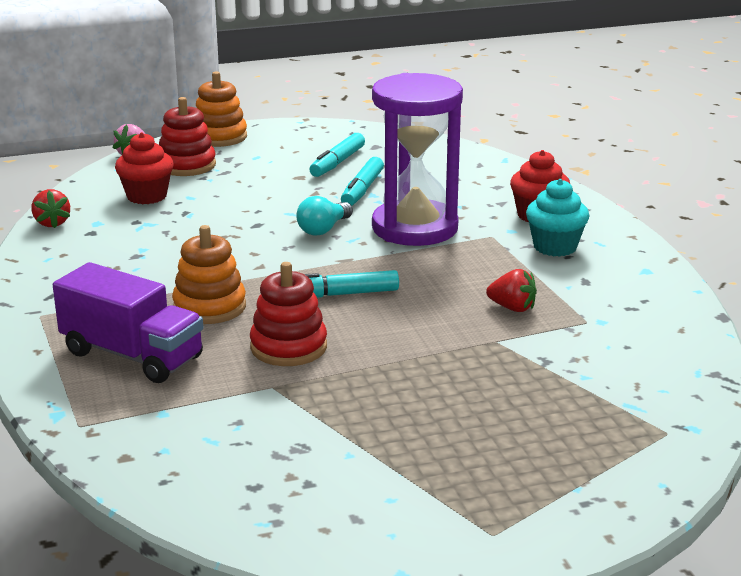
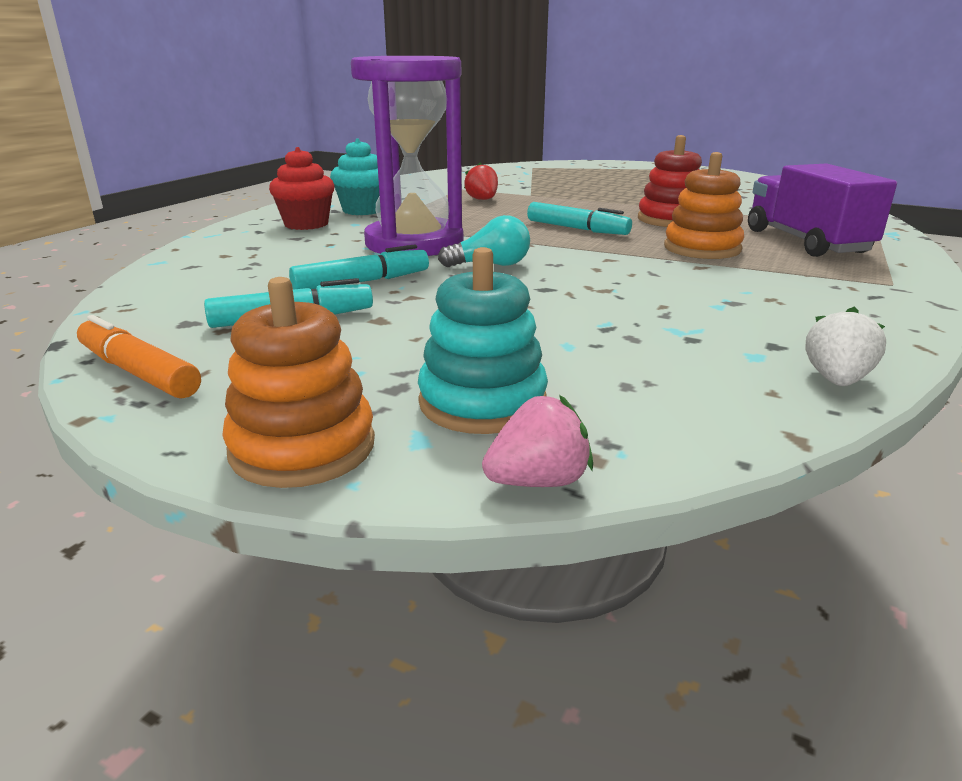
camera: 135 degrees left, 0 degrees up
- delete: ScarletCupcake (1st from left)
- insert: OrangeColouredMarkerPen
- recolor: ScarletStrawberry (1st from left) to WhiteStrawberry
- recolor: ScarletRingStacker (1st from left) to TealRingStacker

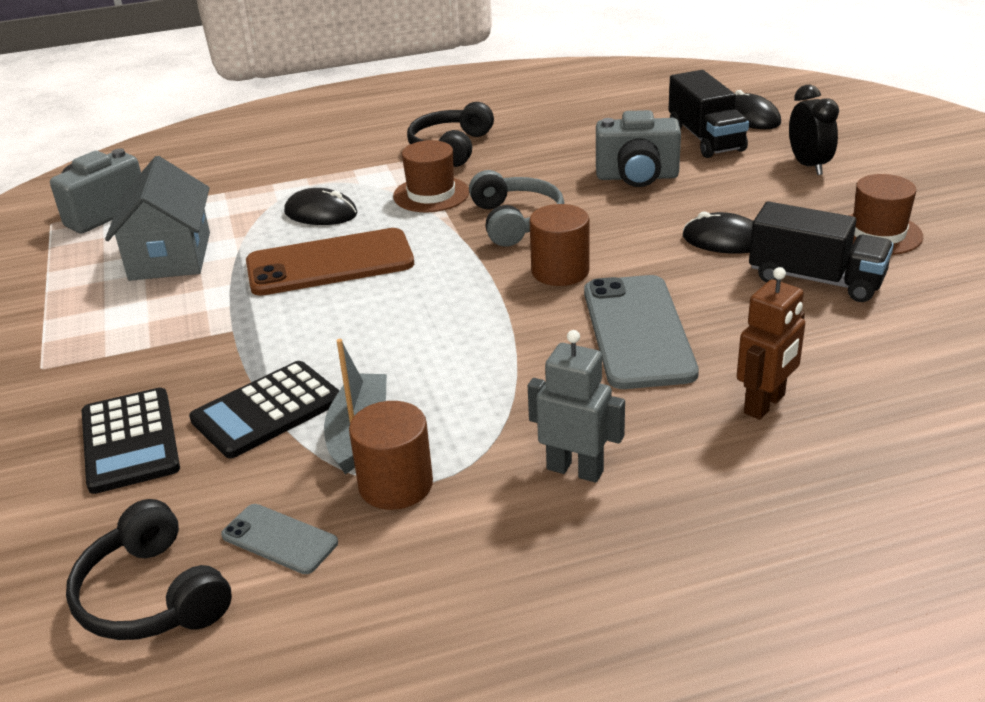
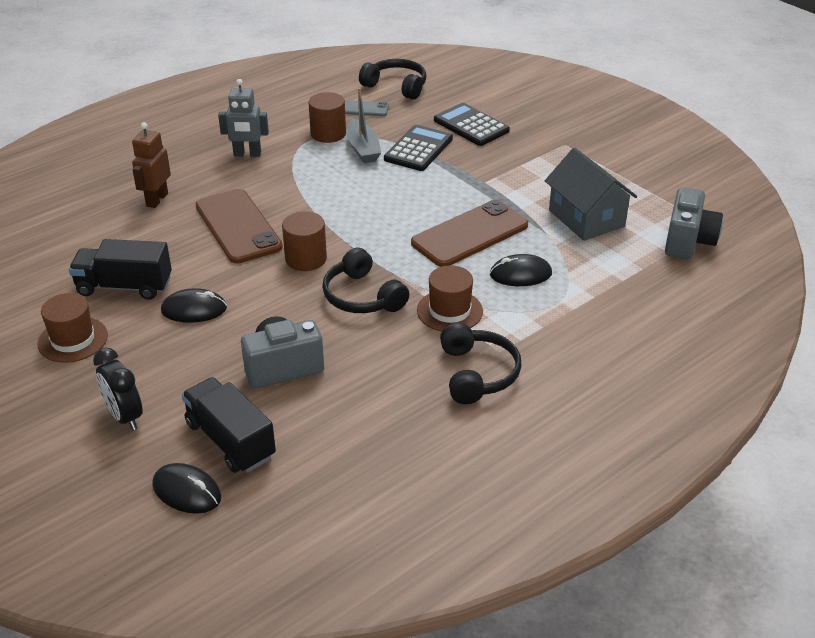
camera: 155 degrees right, 5 degrees up
- recolor: GreyHeadset to BlackHeadset (1st from left)
- recolor: GreySmartphone (2nd from left) to DarkBrownSmartphone (1st from left)

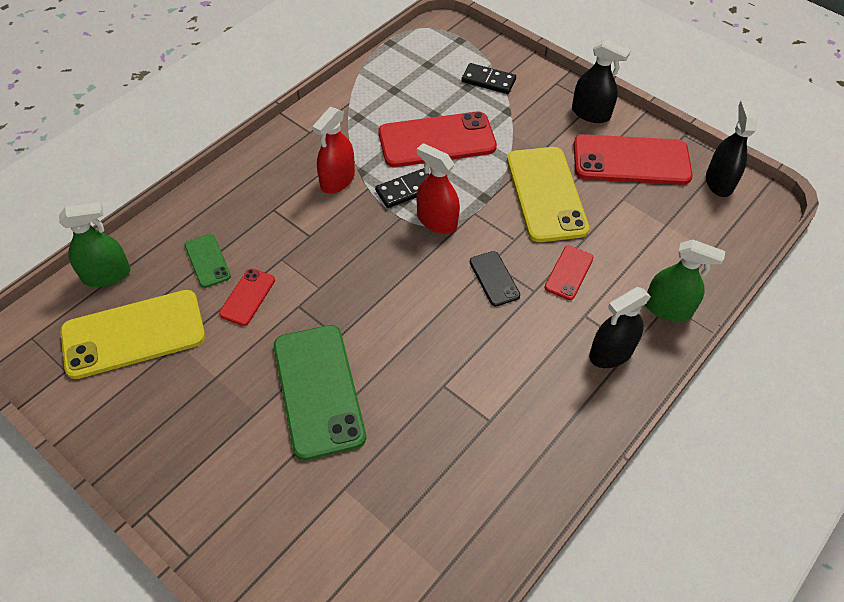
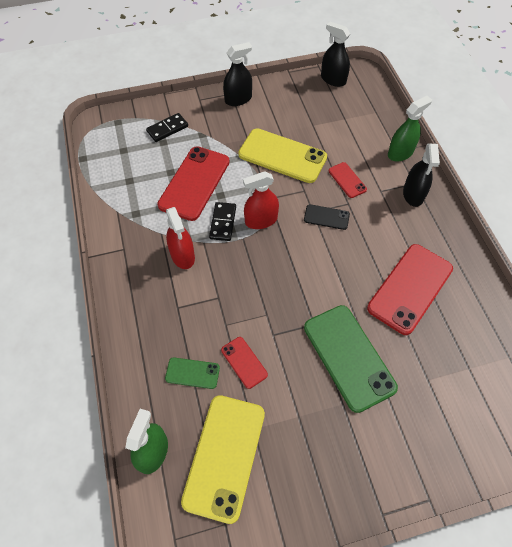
camera: 55 degrees left, 5 degrees up
- move: ScarletSmartphone (4th from left)
- rotate: EmeraldSmartphone (2nd from left) 45 degrees clockwise

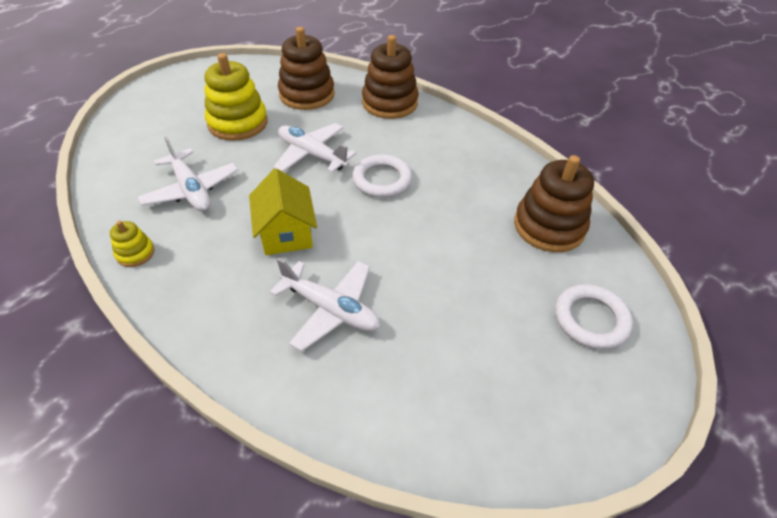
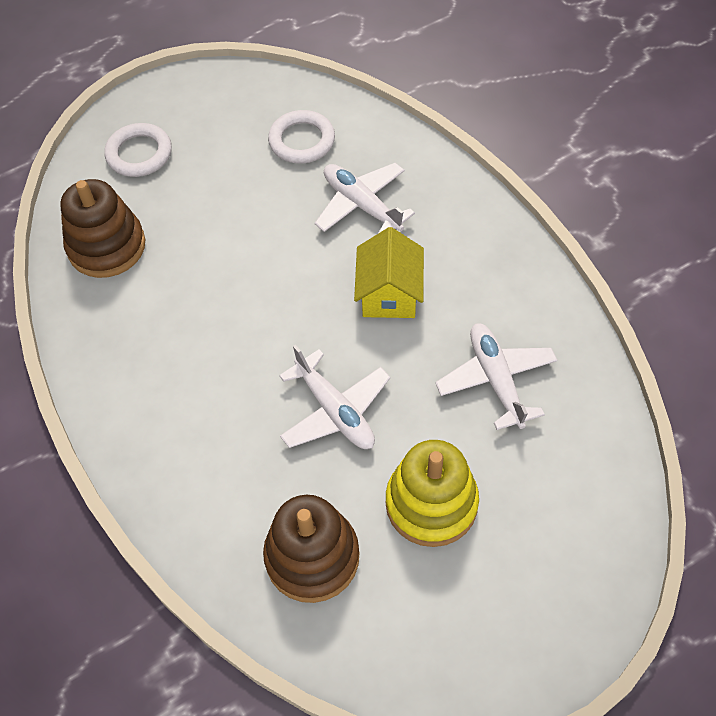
camera: 160 degrees left, 10 degrees up
- delete: YellowRingStacker (1st from left)
- delete: DarkBrownRingStacker (2nd from left)
- move: WhiteHoop (1st from left in the first image) to WhiteHoop (2nd from left)

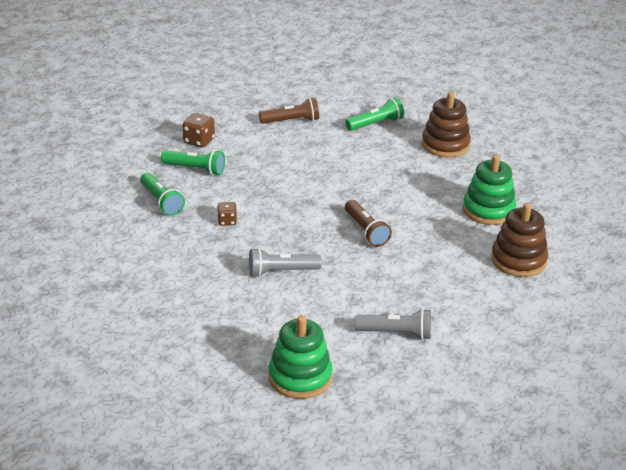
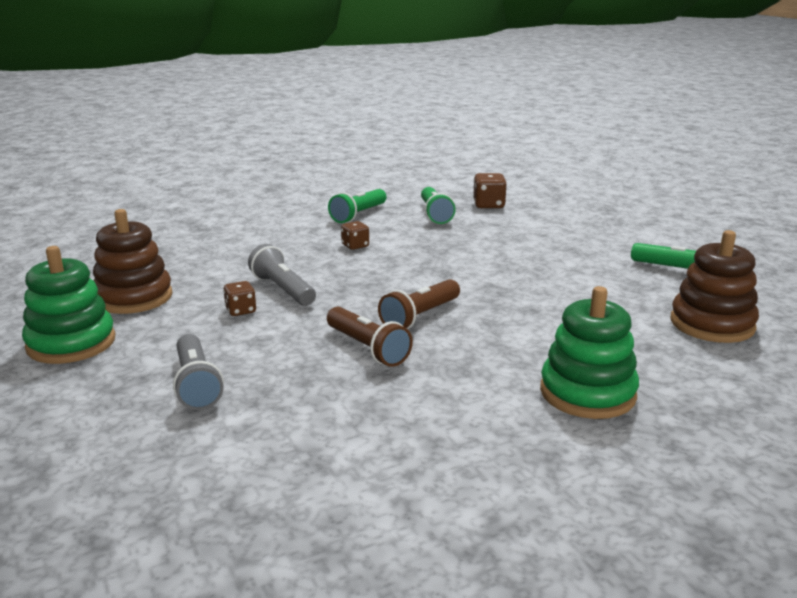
camera: 65 degrees right, 10 degrees down
- insert: DarkBrownDice (1st from left)
- move: DarkBrownTorch (1st from left)
- move: DarkBrownRingStacker (2nd from left in the first image) to DarkBrownRingStacker (1st from left)

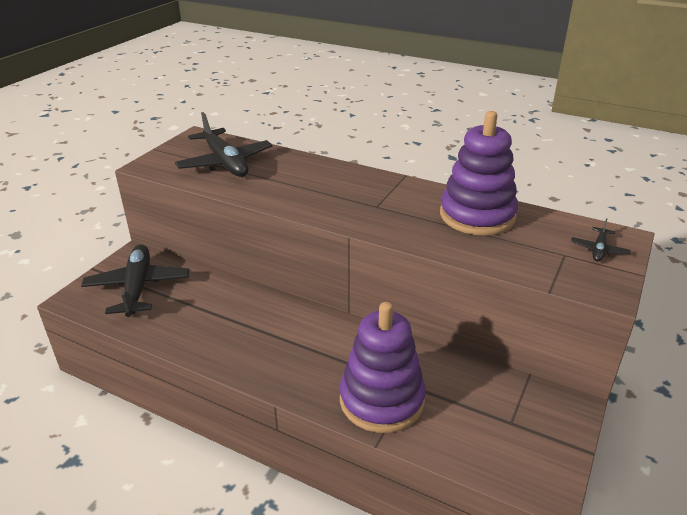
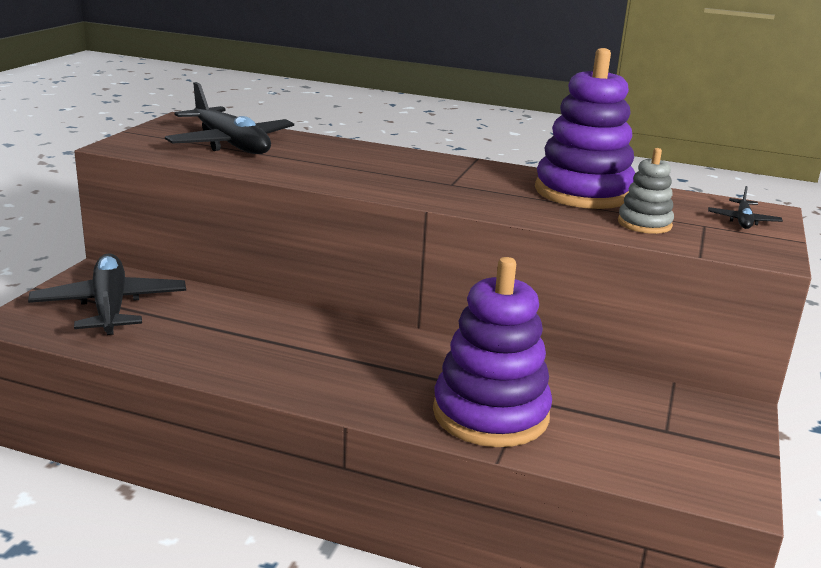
camera: 10 degrees left, 10 degrees down
- insert: GreyRingStacker

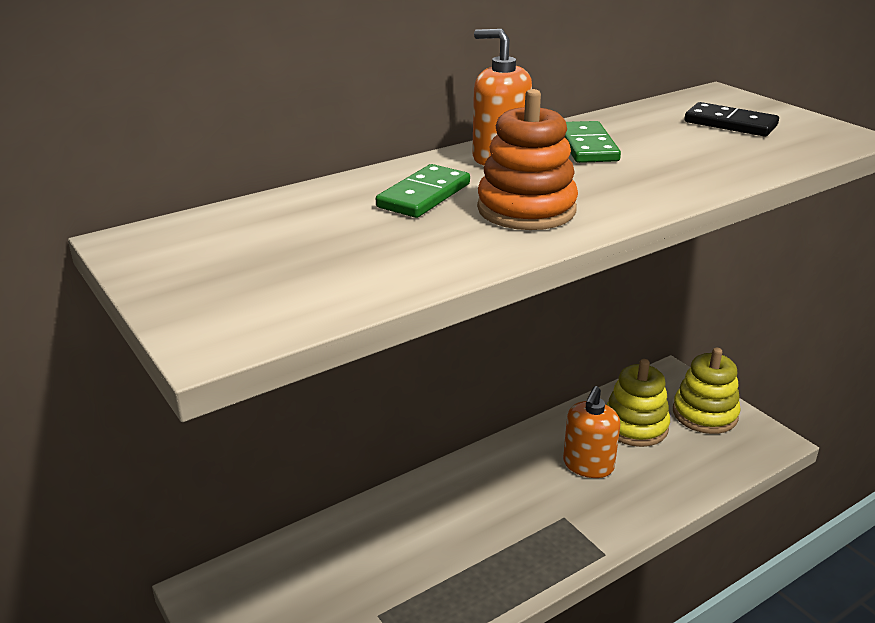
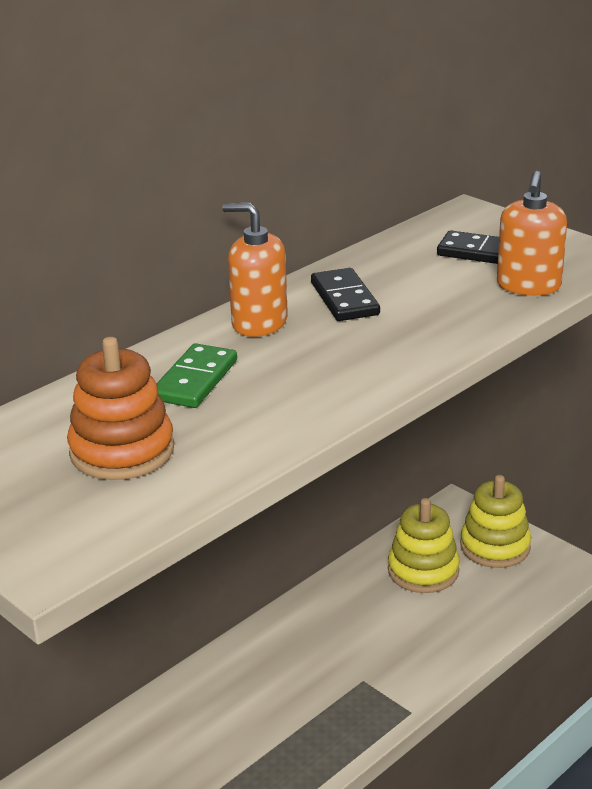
camera: 10 degrees left, 0 degrees up
- move: OrangeColouredRingStacker
- move: OrangeColouredSoapPump (2nd from left)
- recolor: EmeraldDominoPiece (2nd from left) to BlackDominoPiece (1st from left)

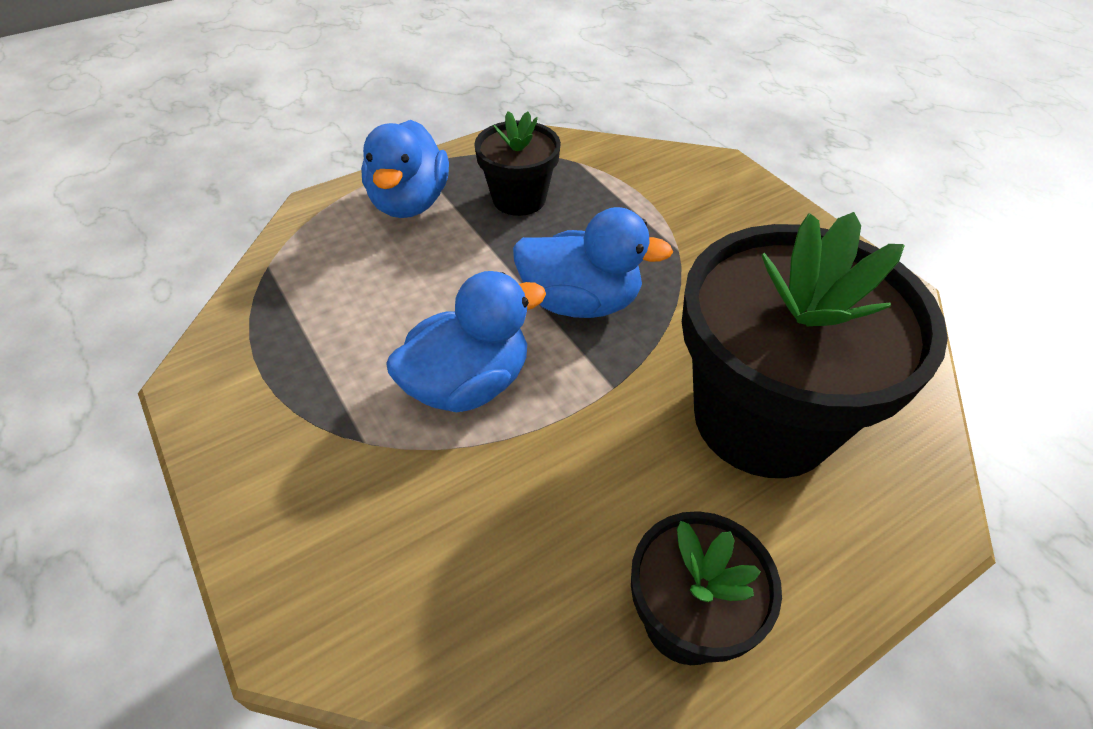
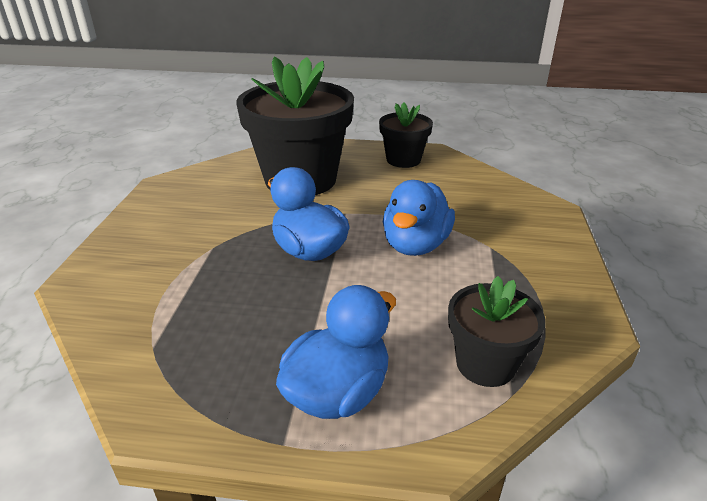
camera: 140 degrees left, 15 degrees down
- move: BlackPottedPlant (1st from left in the first image) to BlackPottedPlant (3rd from left)
- rotate: CobaltToyDuck (2nd from left in the first image) 75 degrees counterclockwise

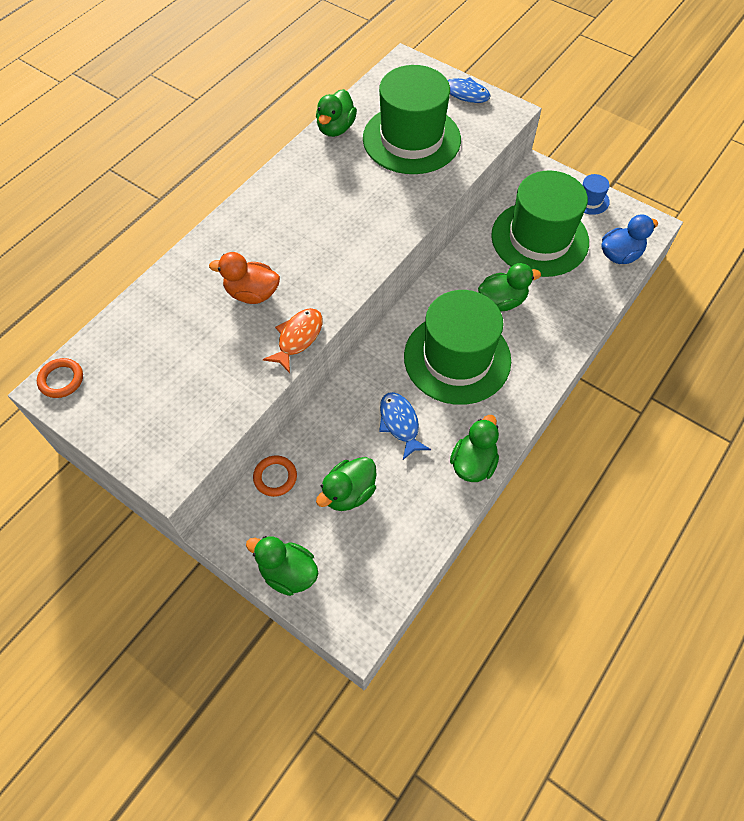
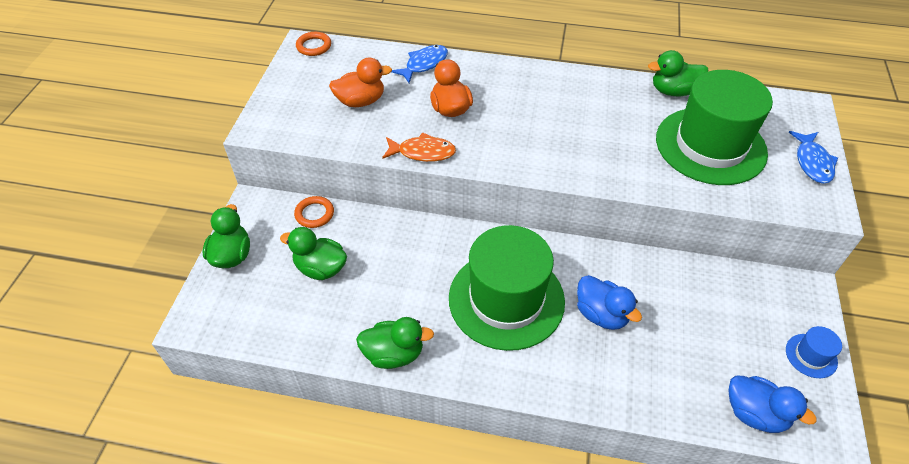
camera: 65 degrees right, 10 degrees down
- delete: EmeraldTopHat (3rd from left)
- insert: OrangeColouredToyDuck (1st from left)
- move: CobaltFish (1st from left)
- recolor: EmeraldToyDuck (5th from left) to CobaltToyDuck (1st from left)

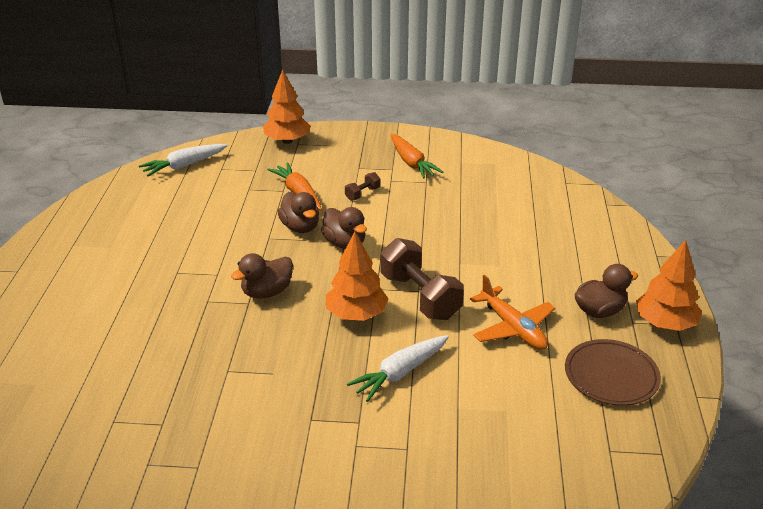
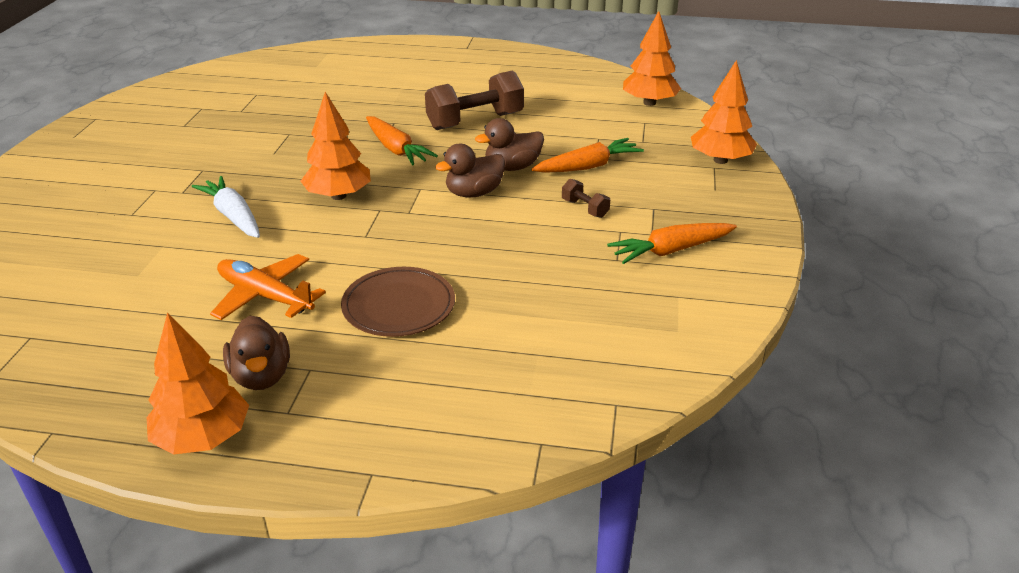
camera: 95 degrees right, 0 degrees up
- move: DarkBrownDumbbell (2nd from left in the first image) to DarkBrownDumbbell (1st from left)
- move: DarkBrownDinnerPlate
- replace: WhiteToyCarrot (1st from left) to OrangeColouredToyTree (3rd from left)
- replace: DarkBrownToyDuck (1st from left) to OrangeColouredToyCarrot (1st from left)
- rotate: OrangeColouredAeroplane 60 degrees clockwise

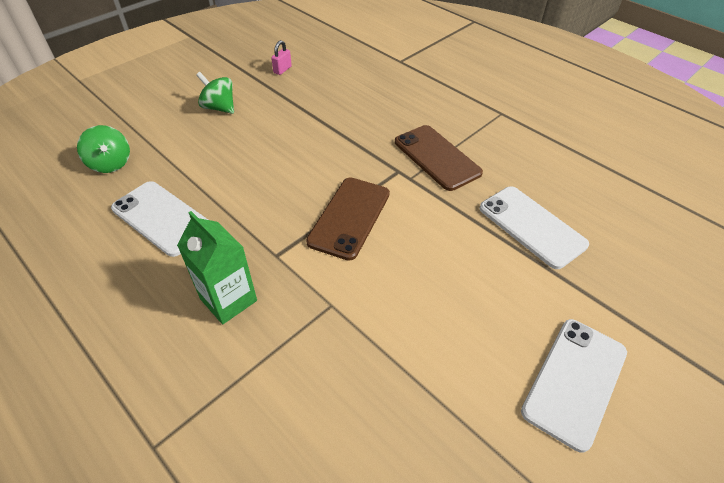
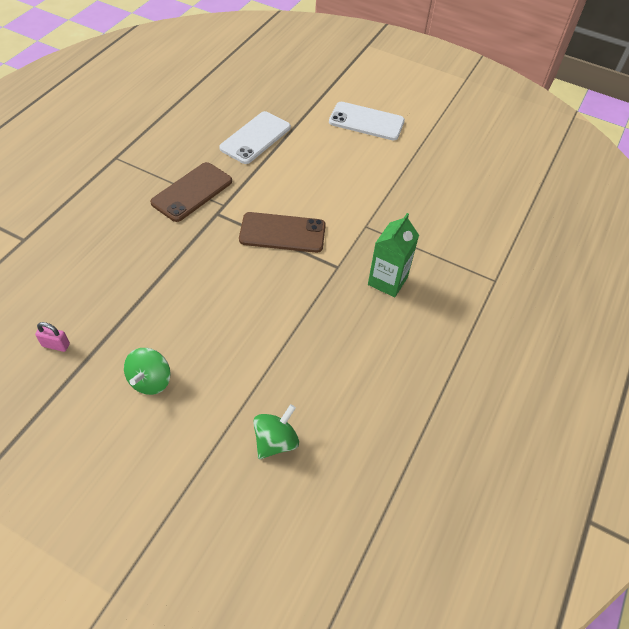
camera: 110 degrees left, 5 degrees up
- delete: WhiteSmartphone (1st from left)

